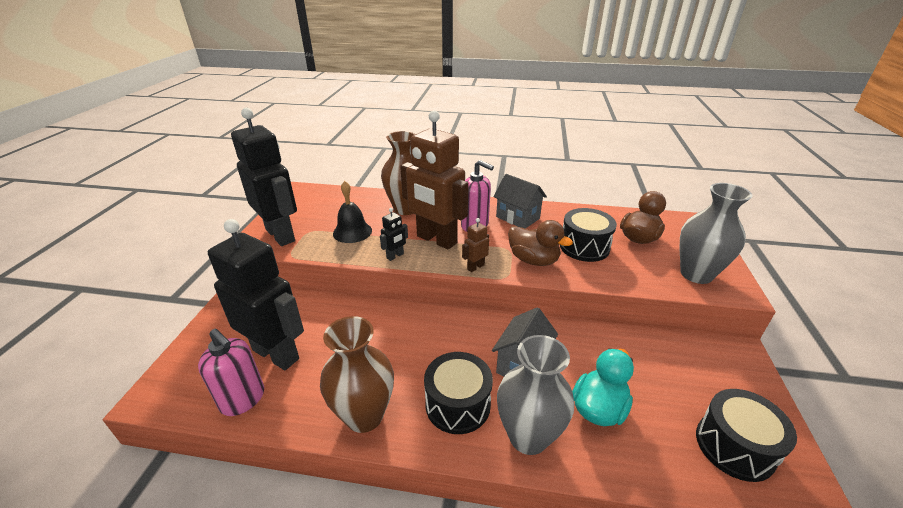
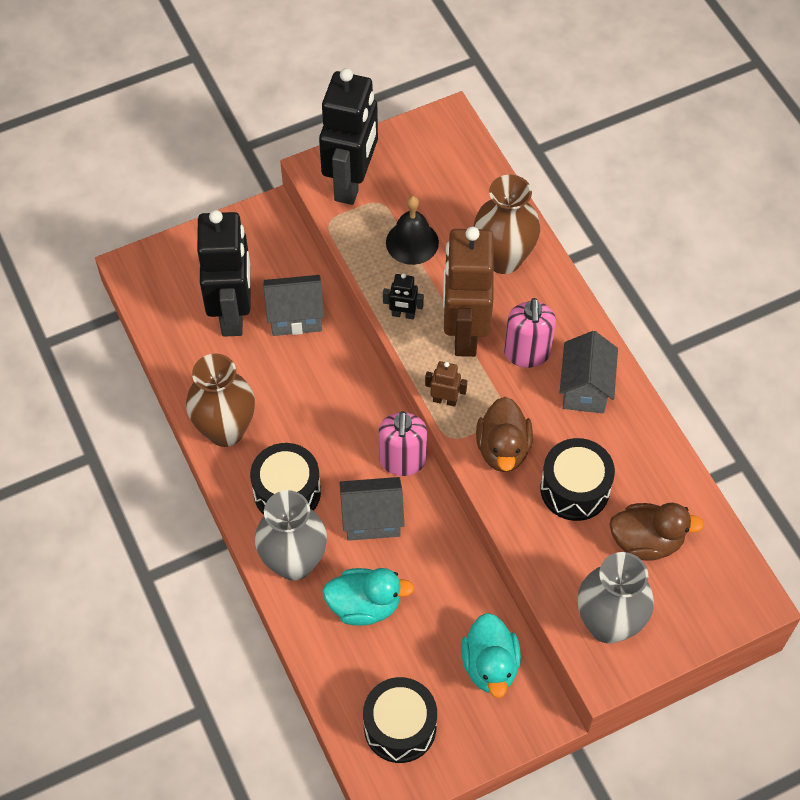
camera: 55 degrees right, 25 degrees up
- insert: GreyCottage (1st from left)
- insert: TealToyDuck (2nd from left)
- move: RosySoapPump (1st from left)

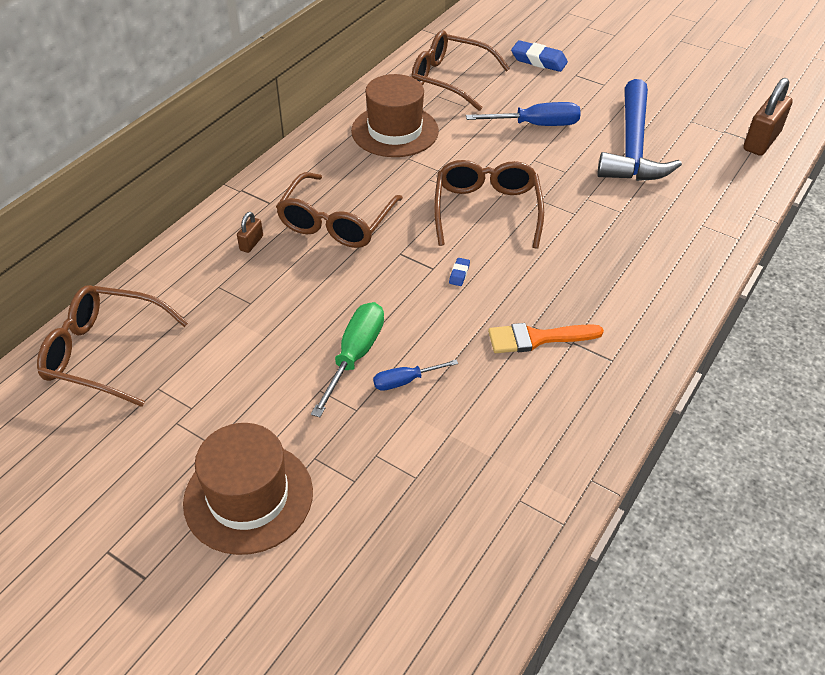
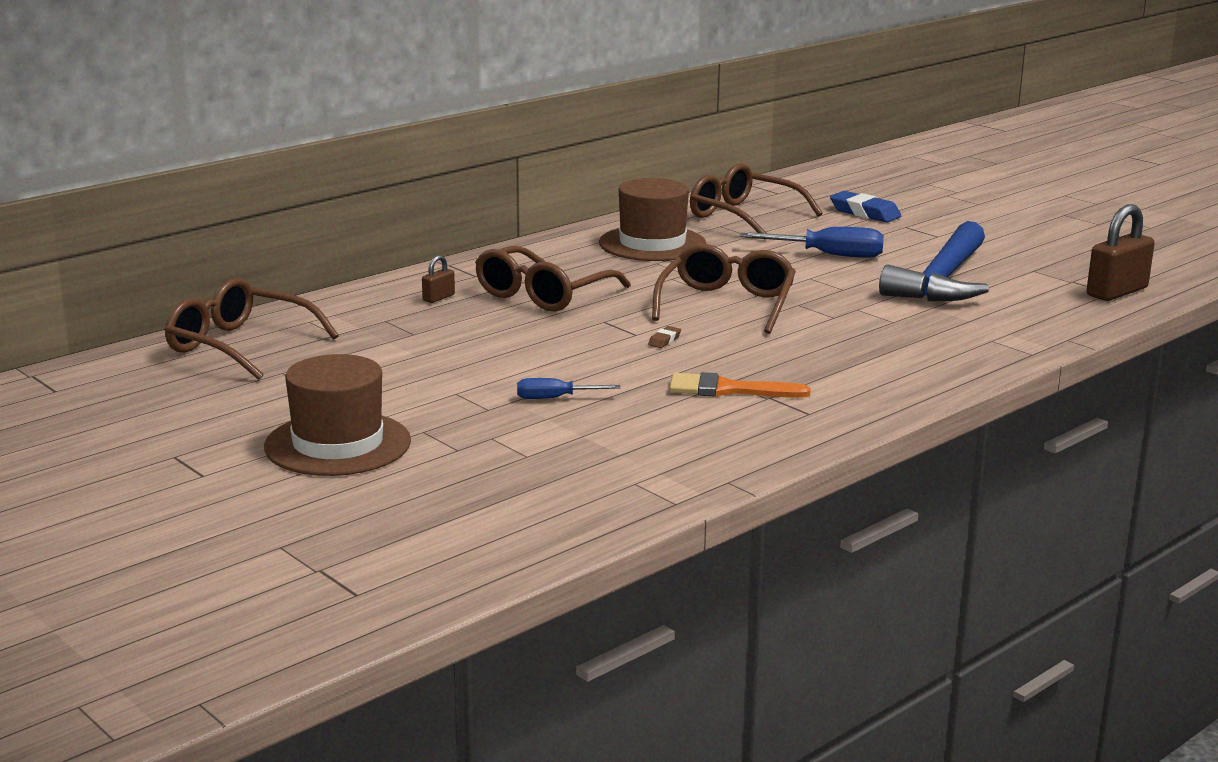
camera: 15 degrees right, 25 degrees down
- delete: EmeraldFlatScrewdriver
- recolor: CobaltPencilEraser (1st from left) to DarkBrownPencilEraser

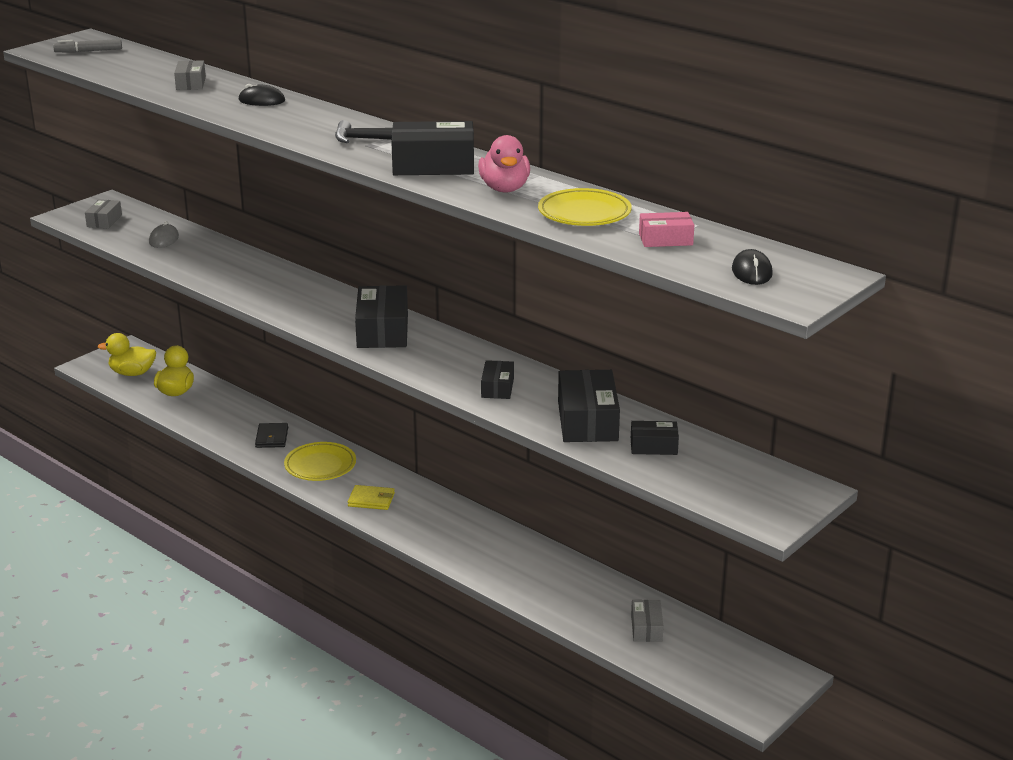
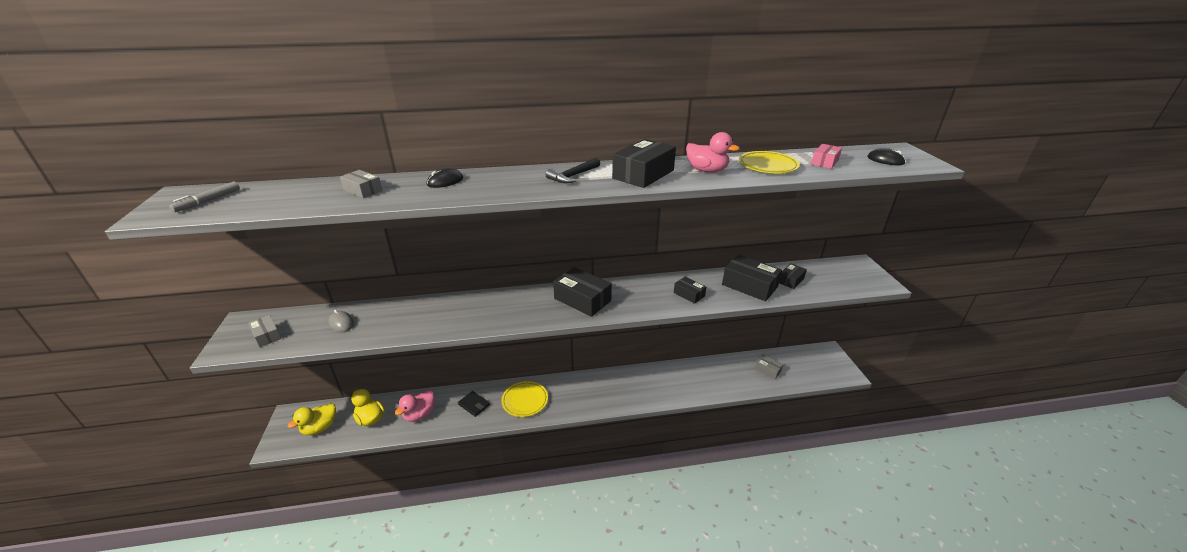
camera: 50 degrees left, 5 degrees up
- delete: YellowBillfold
- insert: RosyToyDuck (1st from left)

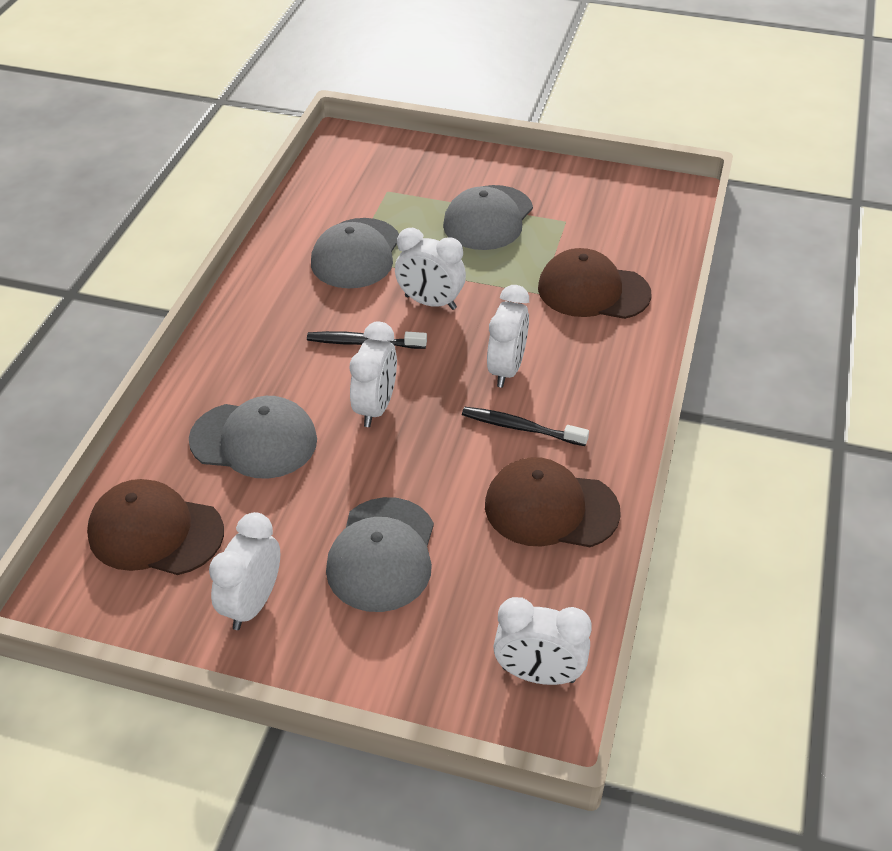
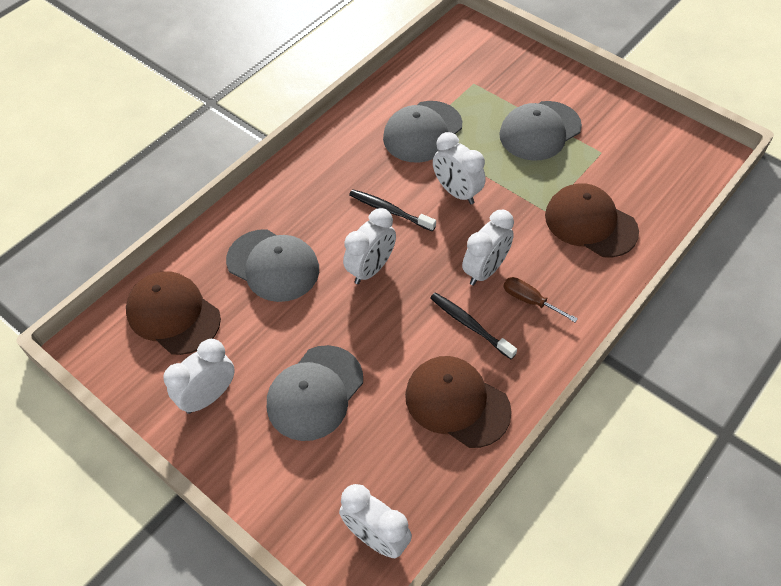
camera: 25 degrees right, 10 degrees up
- insert: DarkBrownFlatScrewdriver

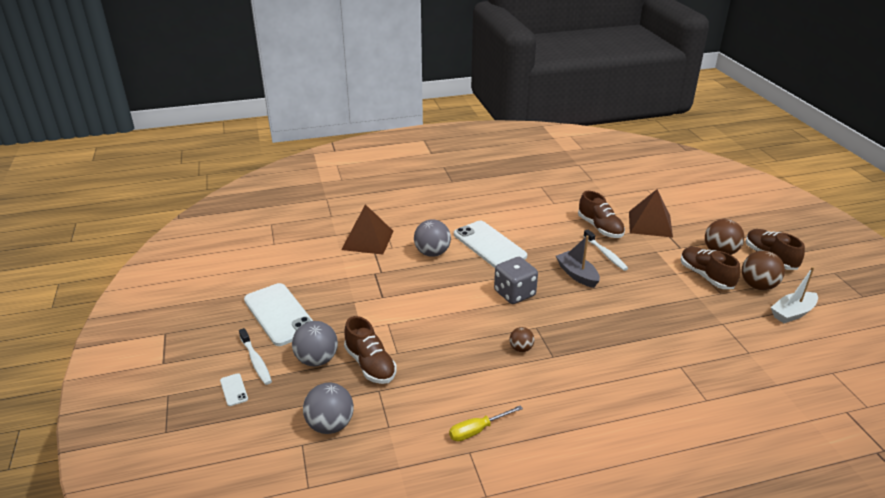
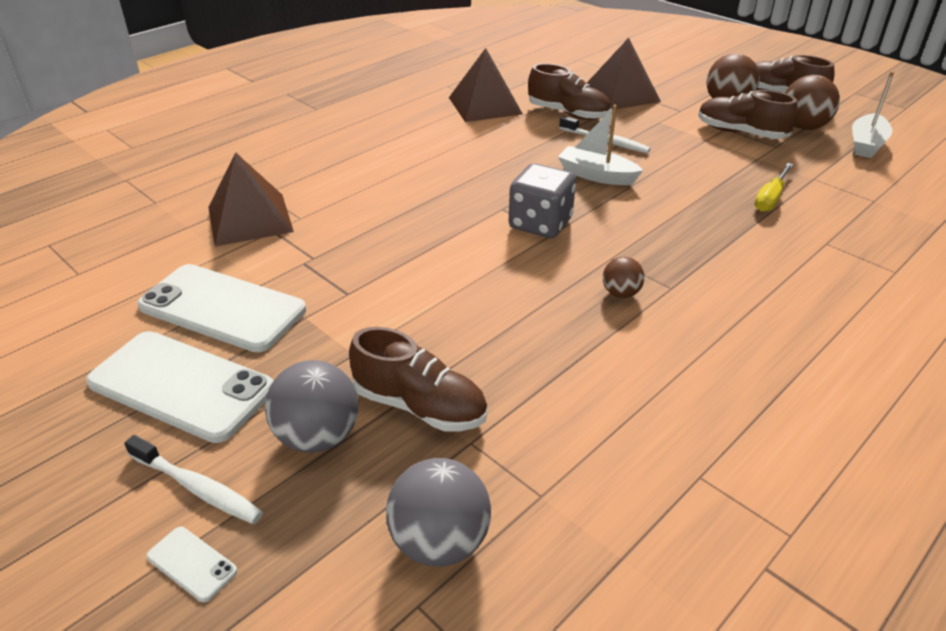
camera: 30 degrees left, 5 degrees up
- delete: GreySphere (3rd from left)
- insert: DarkBrownSolidPyramid (2nd from left)
- move: YellowFlatScrewdriver
- move: WhiteSmartphone (3rd from left)
- recolor: GreyToyBoat to WhiteToyBoat (1st from left)

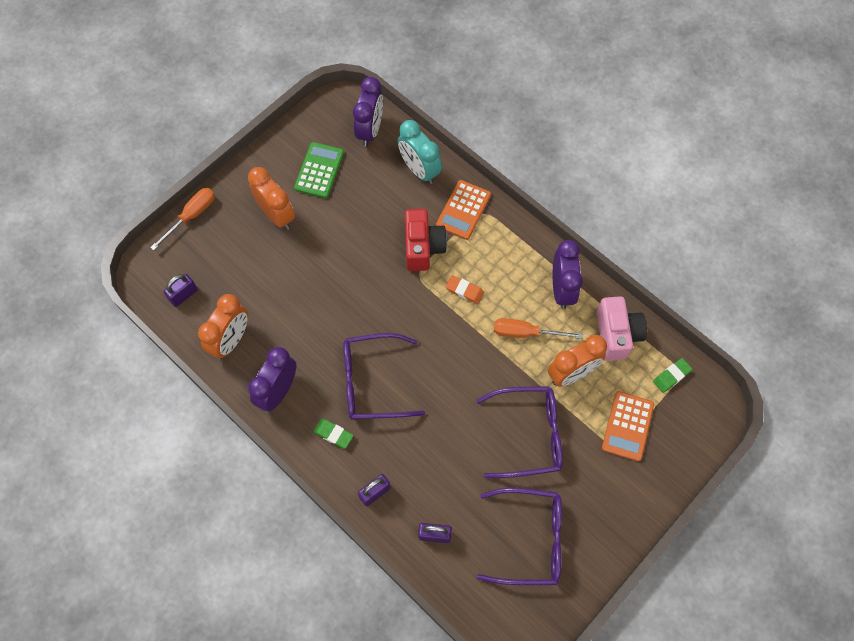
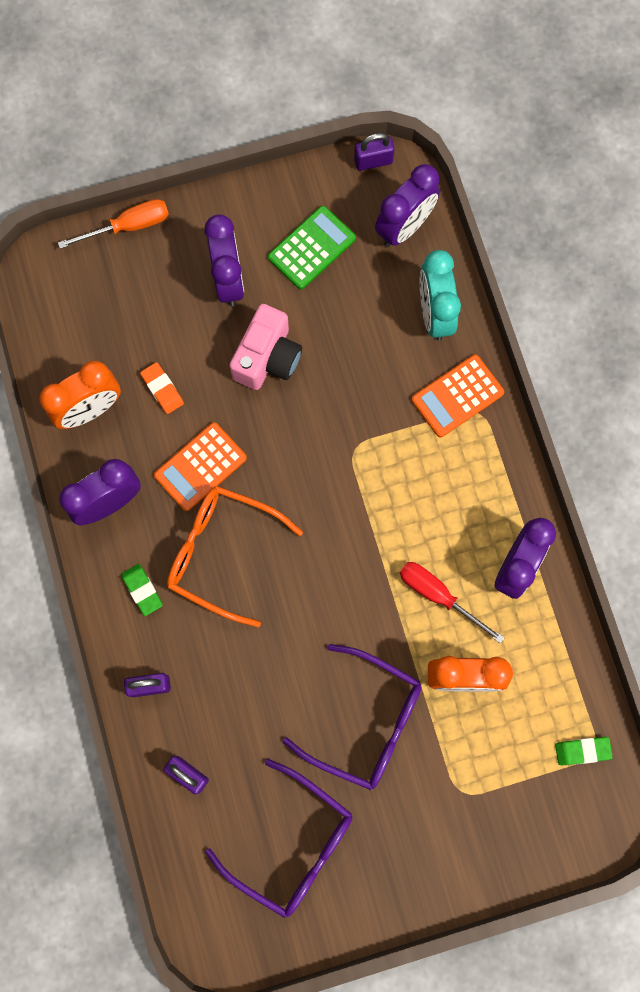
camera: 30 degrees right, 10 degrees up
- delete: ScarletPhotoCamera
- move: PurpleSmallLock (1st from left in the first image) to PurpleSmallLock (3rd from left)
- move: OrangeColouredPencilEraser
- move: RosyPhotoCamera
- move: OrangeColouredAddingMachine (2nd from left in the first image) to OrangeColouredAddingMachine (1st from left)
- recolor: OrangeColouredBedsideClock (2nd from left) to PurpleBedsideClock (2nd from left)
- recolor: PurpleEyeglasses (1st from left) to OrangeColouredEyeglasses
- recolor: OrangeColouredFlatScrewdriver (2nd from left) to ScarletFlatScrewdriver

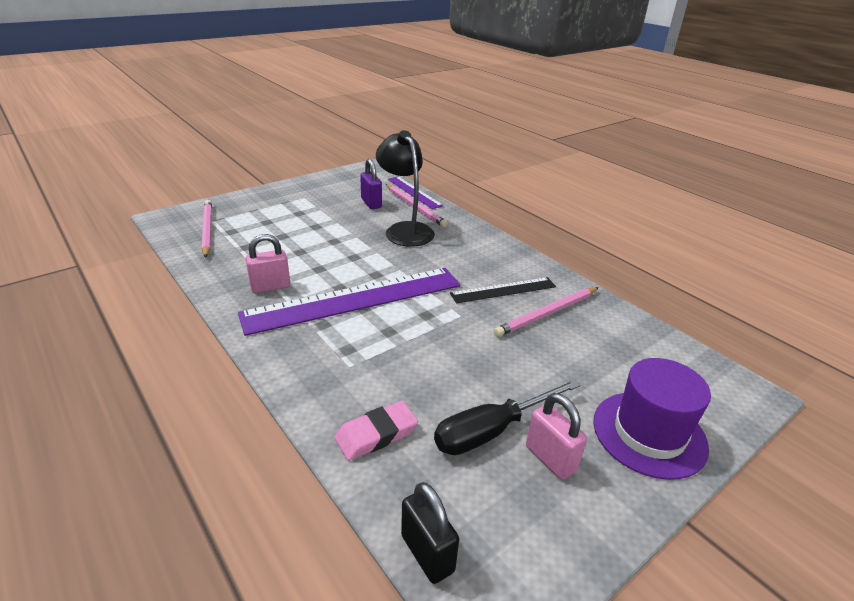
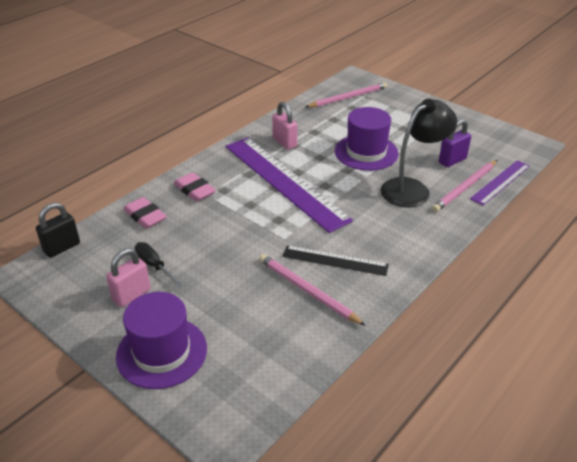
camera: 80 degrees right, 5 degrees up
- insert: RosyPencilEraser (2nd from left)
- insert: PurpleTopHat (2nd from left)
- rotate: BlackMeasuringStick 45 degrees counterclockwise
- resize: BlackFlatScrewdriver x0.63

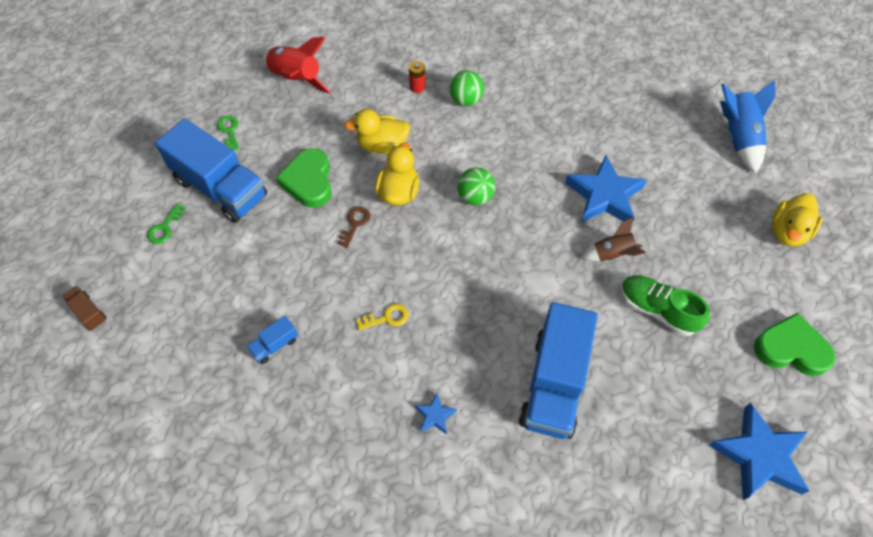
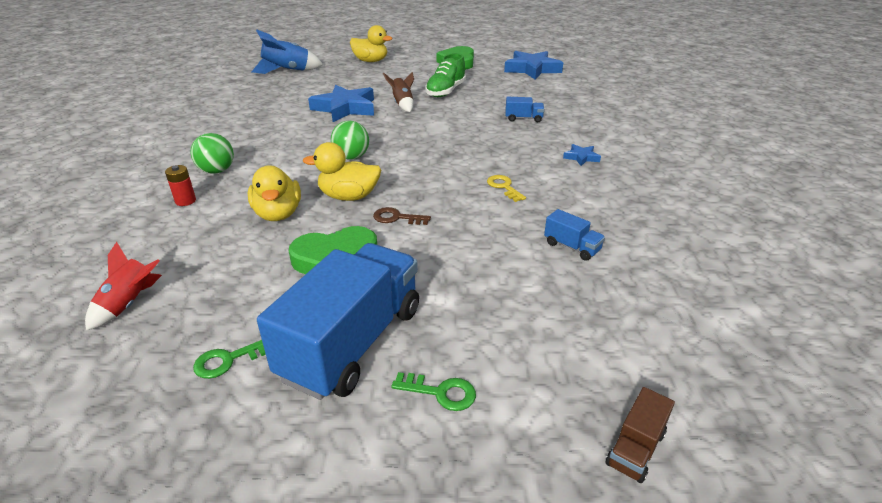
camera: 100 degrees left, 25 degrees down
- resize: ScarletToyRocket x0.63
- resize: CobaltTruck (3rd from left in the first image) x0.42

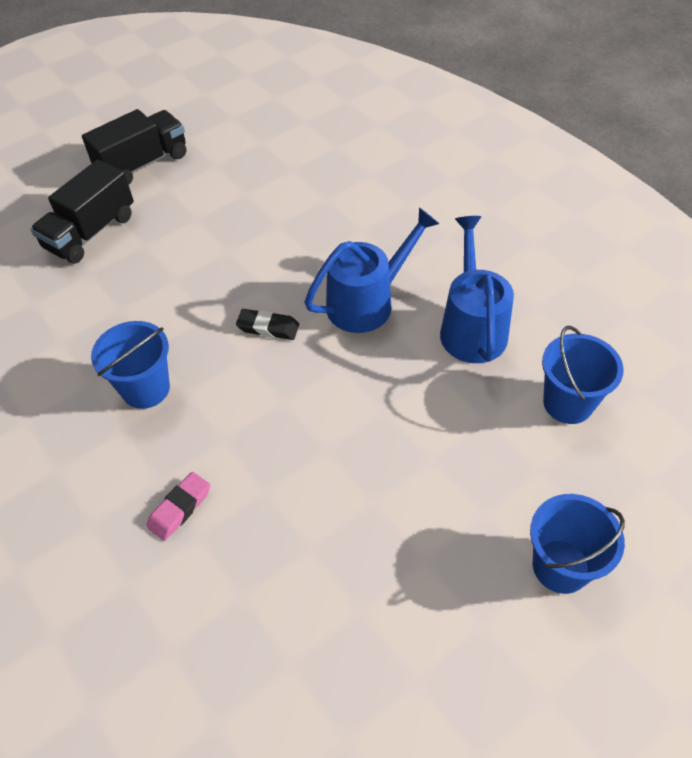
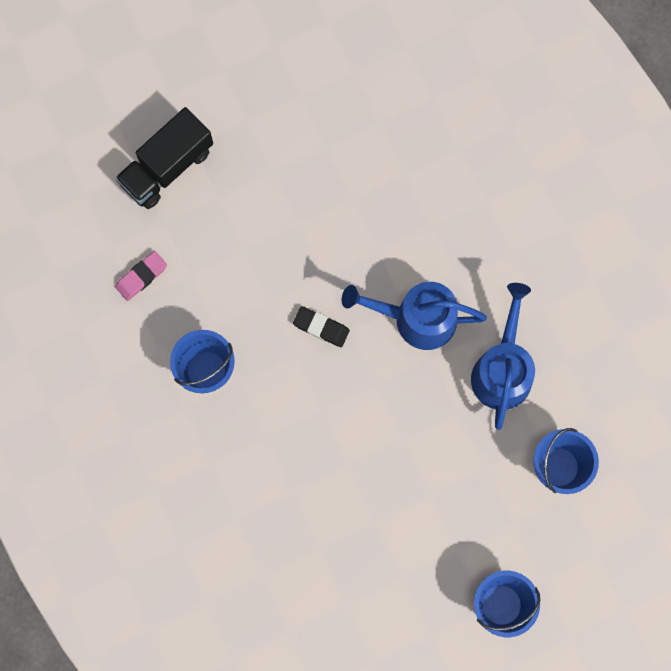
camera: 10 degrees right, 25 degrees up
- delete: BlackTruck (2nd from left)
- move: RosyPencilEraser
- rotate: CobaltWateringCan (1st from left) 150 degrees counterclockwise

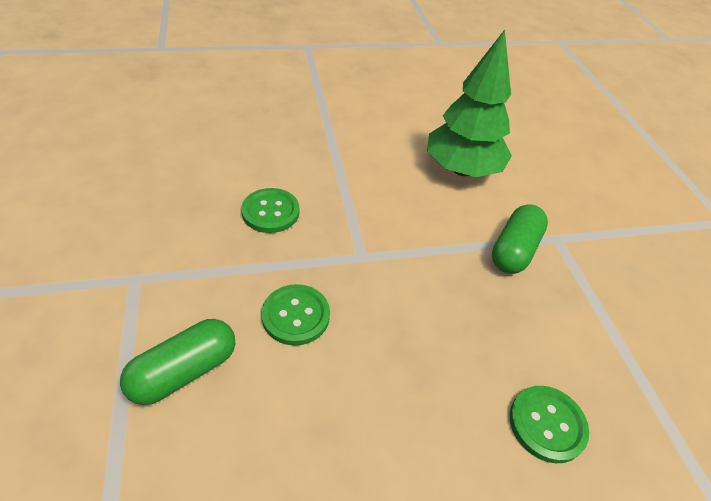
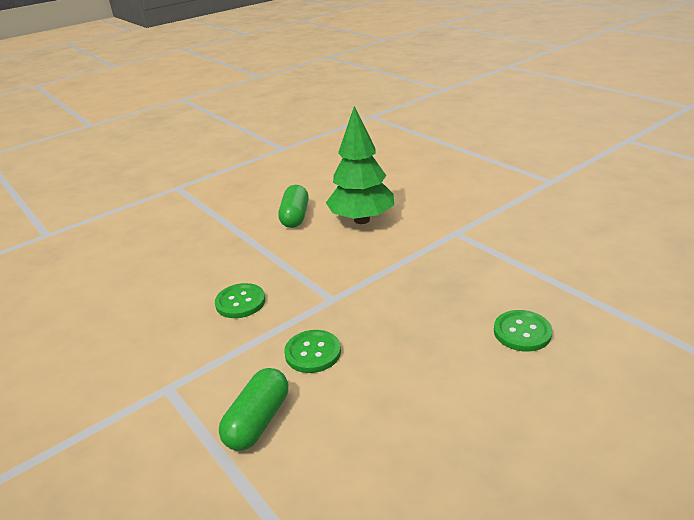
camera: 20 degrees left, 15 degrees down
- move: EmeraldCapsule (2nd from left)

